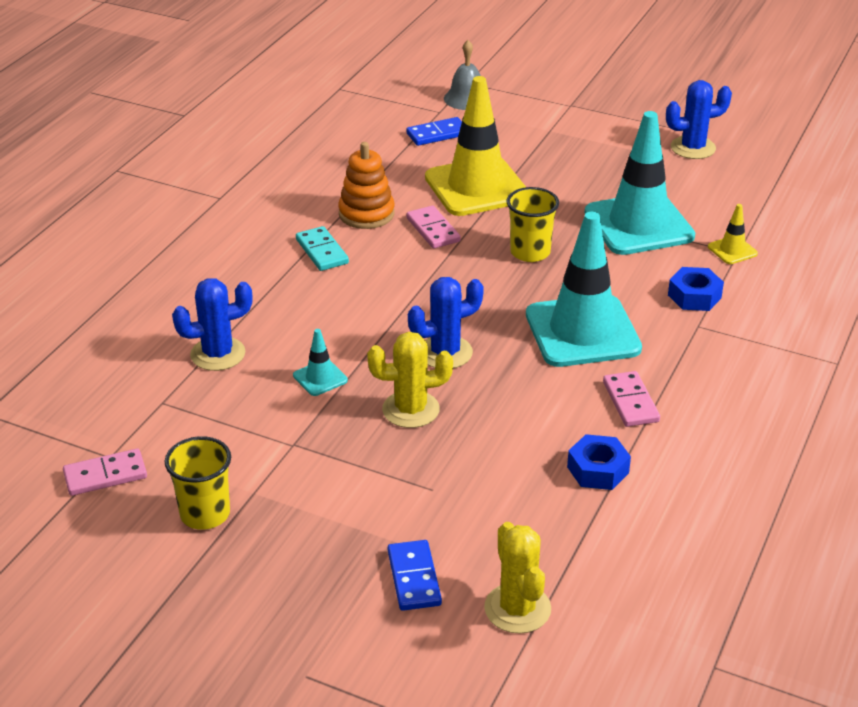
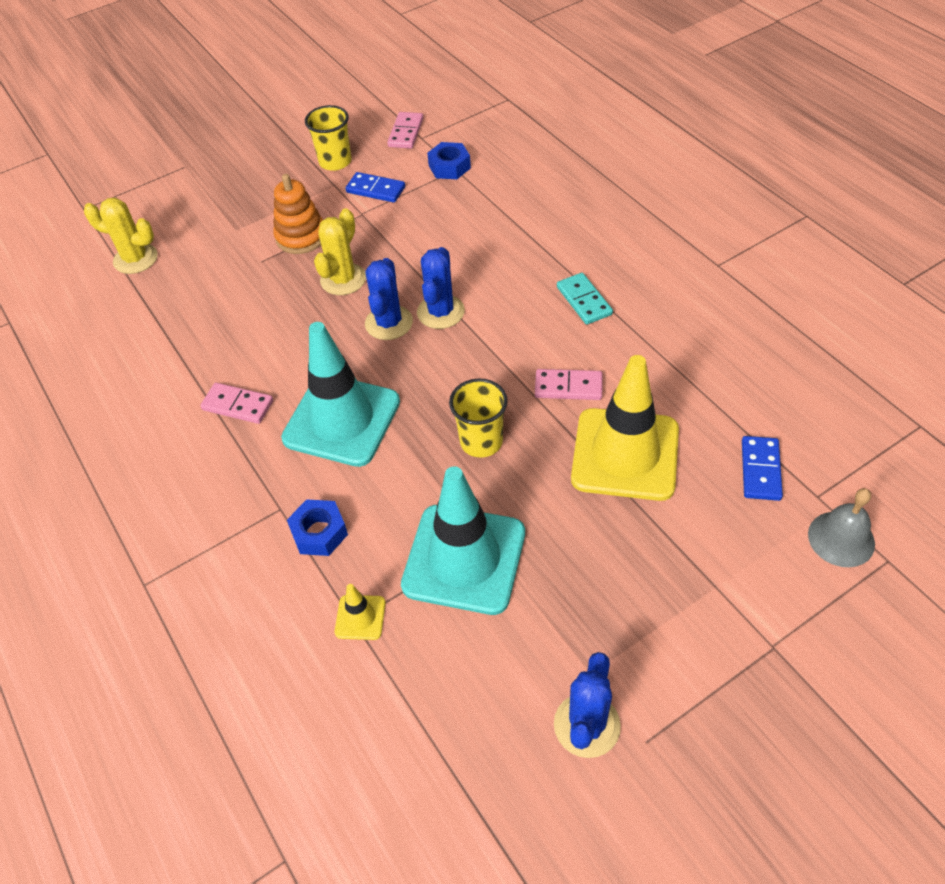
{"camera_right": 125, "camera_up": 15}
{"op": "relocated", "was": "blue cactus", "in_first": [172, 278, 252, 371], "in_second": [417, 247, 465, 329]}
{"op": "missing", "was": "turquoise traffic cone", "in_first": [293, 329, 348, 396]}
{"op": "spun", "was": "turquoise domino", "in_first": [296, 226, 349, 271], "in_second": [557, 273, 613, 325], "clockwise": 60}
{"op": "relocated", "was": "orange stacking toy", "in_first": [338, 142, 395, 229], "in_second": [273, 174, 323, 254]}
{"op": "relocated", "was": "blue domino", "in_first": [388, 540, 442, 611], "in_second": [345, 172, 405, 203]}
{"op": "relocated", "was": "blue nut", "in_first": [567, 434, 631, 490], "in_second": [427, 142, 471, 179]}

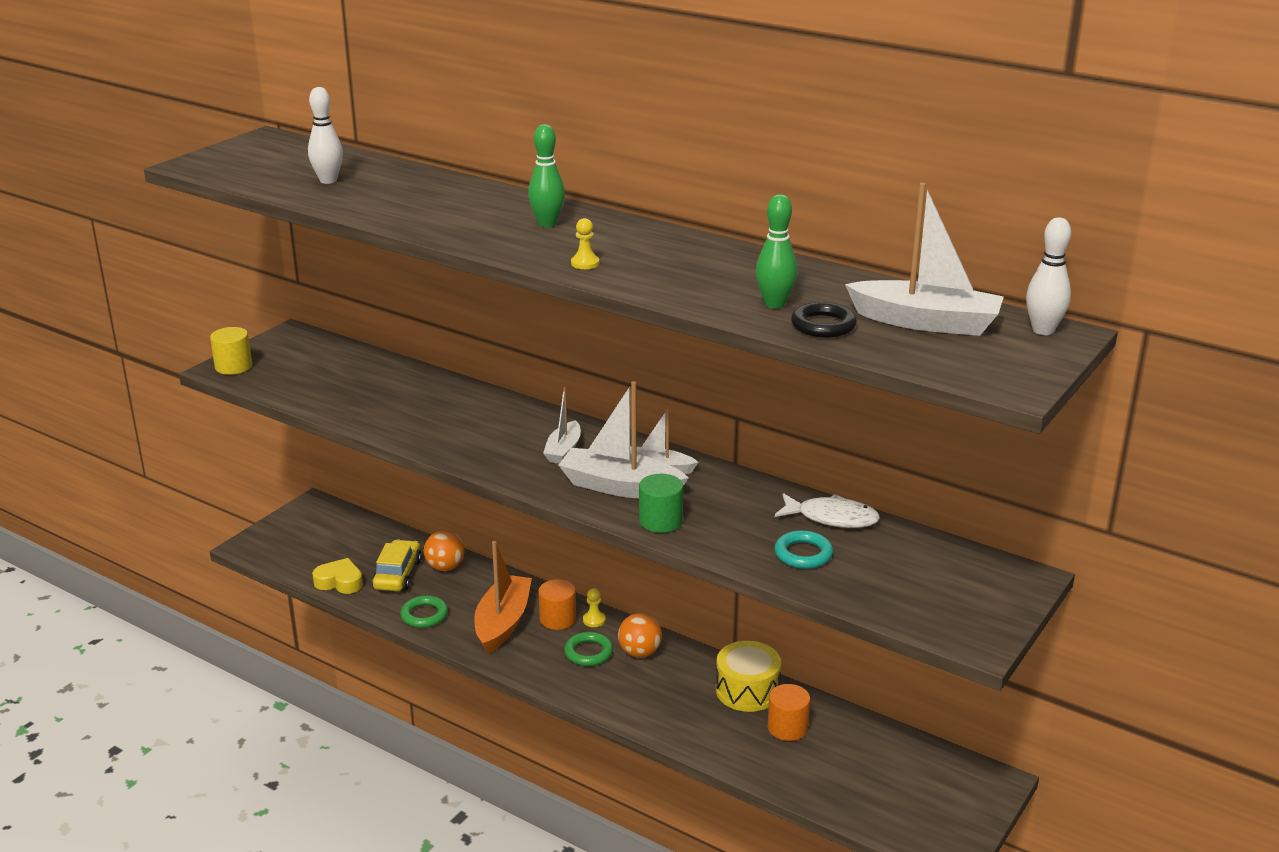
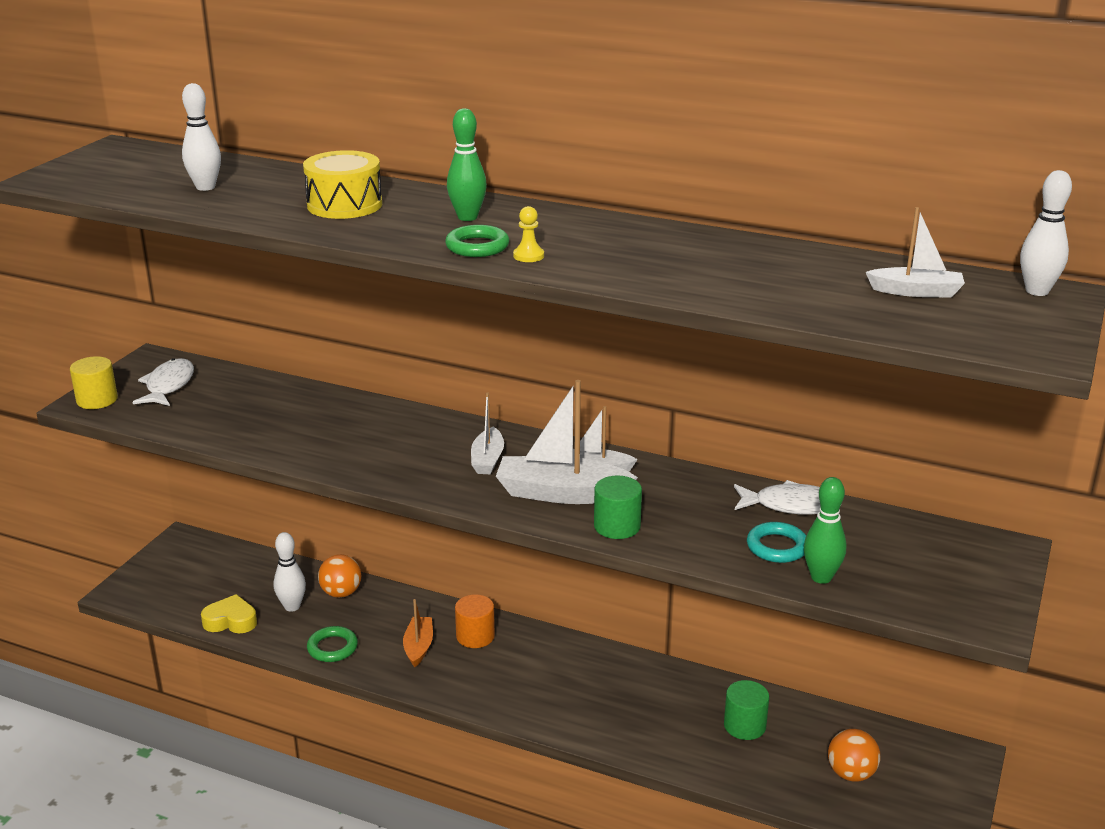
{"camera_right": -10, "camera_up": 0}
{"op": "exchanged", "was": "yellow car", "now": "white bowling pin", "in_first": [372, 539, 422, 591], "in_second": [274, 532, 306, 612]}
{"op": "size", "was": "orange boat", "in_first": [474, 541, 532, 654], "in_second": [403, 599, 433, 667], "ratio": 0.58}
{"op": "relocated", "was": "green ring", "in_first": [564, 632, 613, 666], "in_second": [445, 225, 509, 257]}
{"op": "missing", "was": "yellow pawn", "in_first": [583, 588, 605, 627]}
{"op": "relocated", "was": "orange ball", "in_first": [618, 613, 662, 658], "in_second": [828, 729, 880, 782]}
{"op": "relocated", "was": "yellow drum", "in_first": [716, 641, 781, 712], "in_second": [303, 150, 382, 219]}
{"op": "relocated", "was": "green bowling pin", "in_first": [756, 194, 797, 309], "in_second": [804, 477, 847, 584]}
{"op": "colour", "was": "orange cylinder", "now": "green cylinder", "in_first": [767, 684, 810, 741], "in_second": [724, 680, 769, 740]}
{"op": "missing", "was": "black ring", "in_first": [791, 302, 857, 338]}
{"op": "size", "was": "white boat", "in_first": [845, 183, 1004, 336], "in_second": [866, 207, 965, 298], "ratio": 0.58}
{"op": "appeared", "now": "white fish", "in_second": [133, 358, 194, 406]}

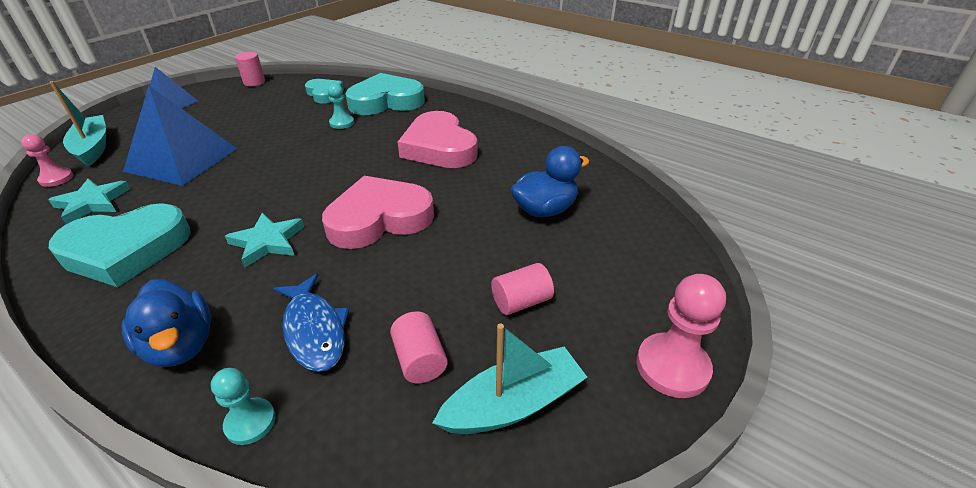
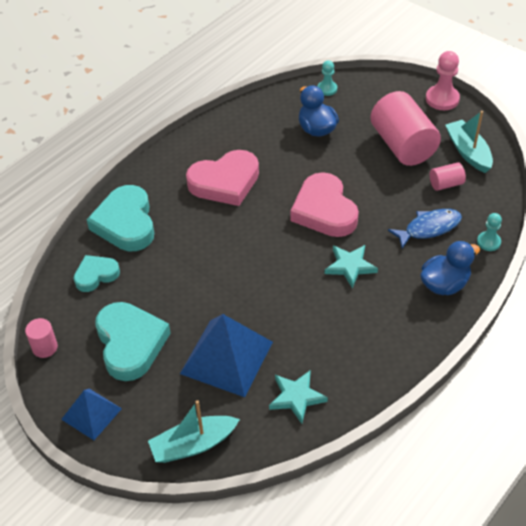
{"camera_right": -85, "camera_up": 10}
{"op": "missing", "was": "pink pawn", "in_first": [21, 134, 73, 187]}
{"op": "relocated", "was": "turquoise heart", "in_first": [49, 203, 191, 287], "in_second": [95, 302, 171, 381]}
{"op": "relocated", "was": "turquoise pawn", "in_first": [328, 83, 354, 129], "in_second": [317, 60, 337, 96]}
{"op": "size", "was": "pink cylinder", "in_first": [491, 263, 554, 315], "in_second": [370, 91, 441, 166], "ratio": 2.18}

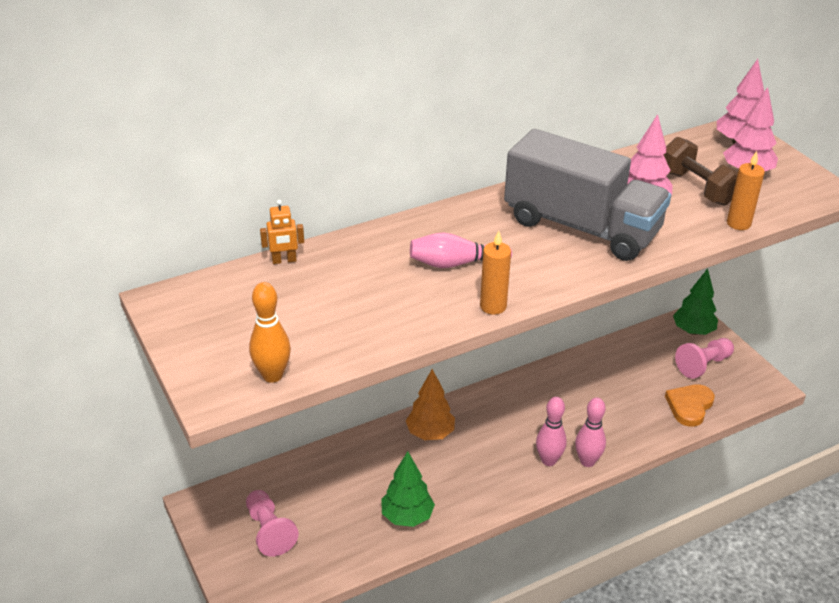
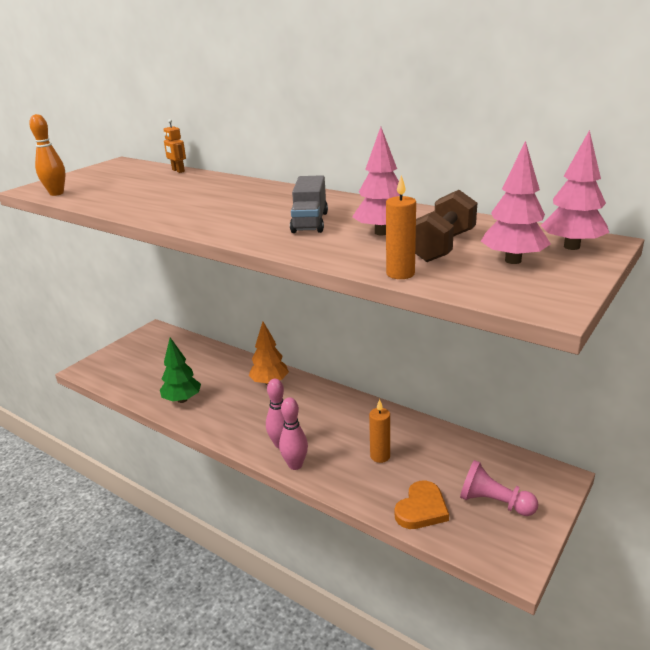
{"camera_right": 65, "camera_up": -10}
{"op": "missing", "was": "pink pawn", "in_first": [246, 490, 299, 557]}
{"op": "missing", "was": "pink bowling pin", "in_first": [410, 232, 512, 268]}
{"op": "relocated", "was": "orange candle", "in_first": [480, 230, 511, 315], "in_second": [369, 399, 390, 463]}
{"op": "size", "was": "grey truck", "in_first": [504, 129, 671, 261], "in_second": [290, 175, 328, 233], "ratio": 0.51}
{"op": "spun", "was": "orange heart", "in_first": [665, 384, 715, 427], "in_second": [395, 481, 449, 529], "clockwise": 120}
{"op": "missing", "was": "green tree", "in_first": [673, 268, 718, 335]}

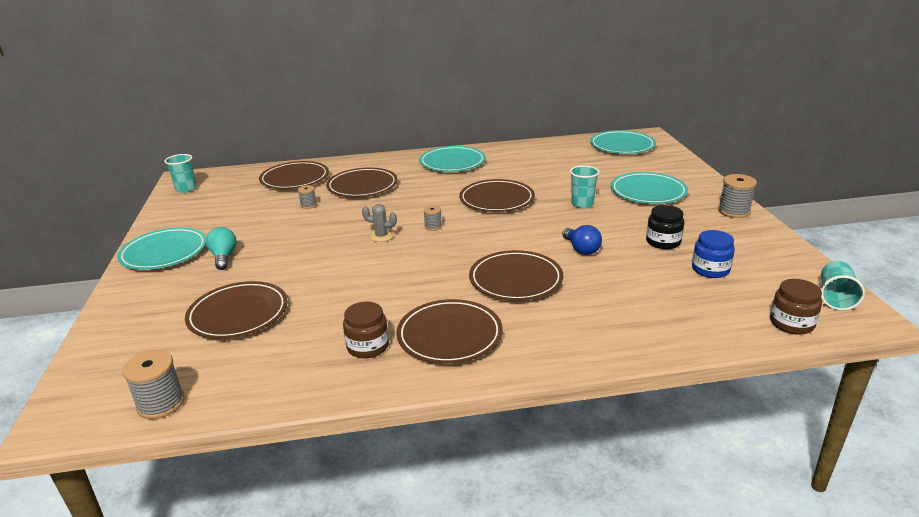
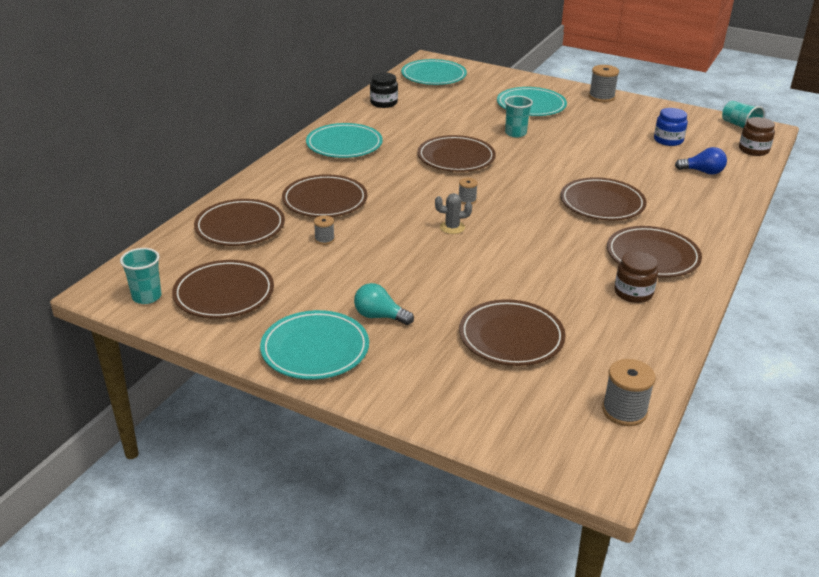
{"camera_right": -55, "camera_up": 5}
{"op": "spun", "was": "grey cactus", "in_first": [362, 204, 397, 242], "in_second": [435, 193, 472, 234], "clockwise": 45}
{"op": "relocated", "was": "blue light bulb", "in_first": [562, 225, 602, 255], "in_second": [675, 147, 727, 175]}
{"op": "relocated", "was": "black jar", "in_first": [646, 205, 684, 249], "in_second": [370, 72, 398, 108]}
{"op": "appeared", "now": "brown plate", "in_second": [172, 260, 274, 319]}

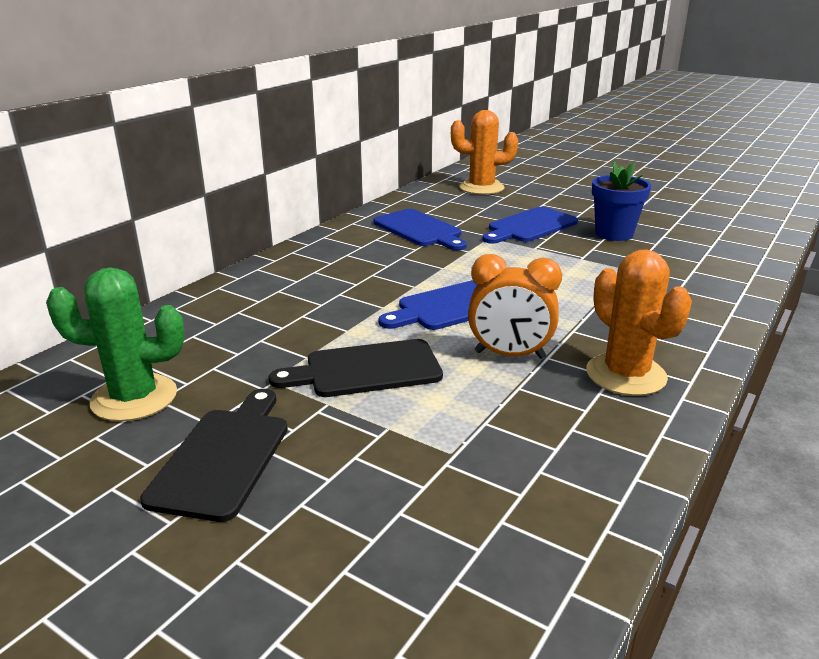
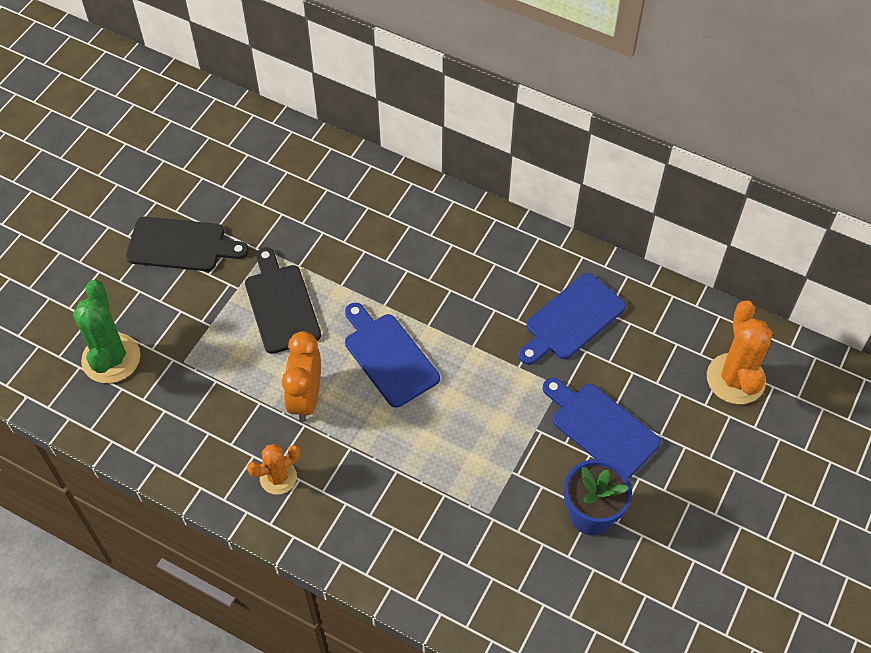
{"camera_right": 85, "camera_up": 30}
{"op": "relocated", "was": "green cactus", "in_first": [46, 267, 185, 421], "in_second": [73, 280, 140, 383]}
{"op": "size", "was": "orange cactus", "in_first": [586, 250, 692, 396], "in_second": [247, 444, 300, 495], "ratio": 0.6}

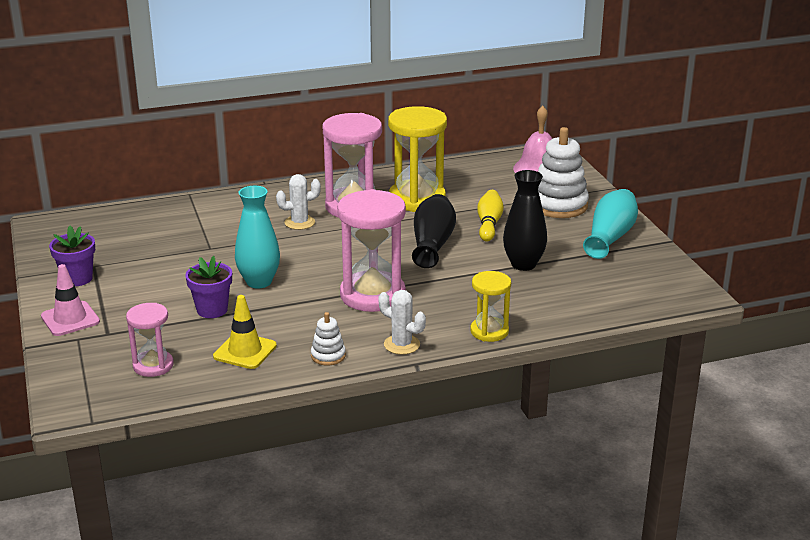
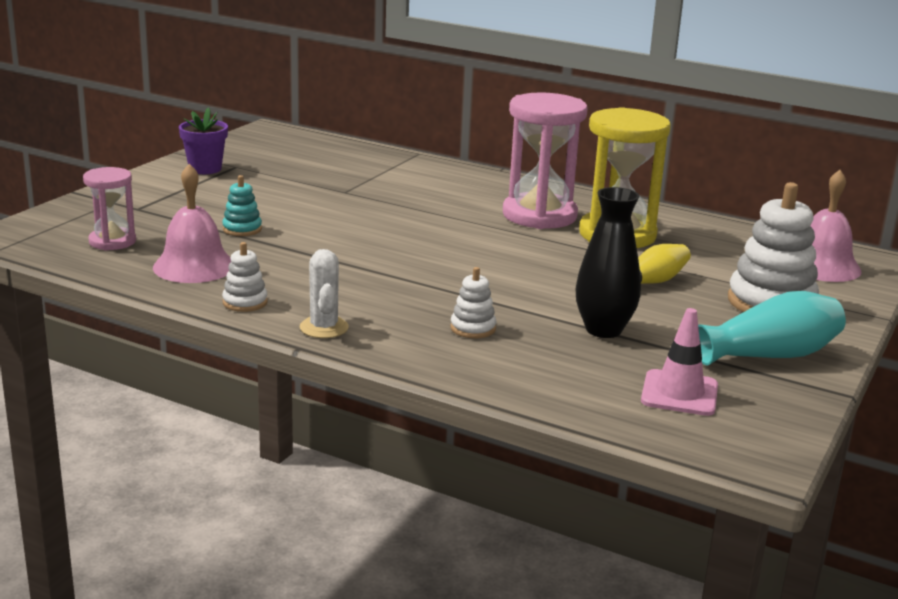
{"camera_right": 45, "camera_up": -5}
{"op": "relocated", "was": "pink traffic cone", "in_first": [41, 264, 100, 336], "in_second": [641, 308, 718, 416]}
{"op": "exchanged", "was": "purple flower pot", "now": "turquoise stacking toy", "in_first": [185, 256, 232, 318], "in_second": [222, 175, 262, 236]}
{"op": "exchanged", "was": "yellow traffic cone", "now": "pink bell", "in_first": [213, 295, 277, 369], "in_second": [153, 164, 231, 283]}
{"op": "missing", "was": "turquoise vase", "in_first": [235, 186, 280, 288]}
{"op": "missing", "was": "white cactus", "in_first": [276, 174, 321, 230]}
{"op": "missing", "was": "pink hourglass", "in_first": [337, 189, 406, 312]}
{"op": "missing", "was": "black vase", "in_first": [412, 194, 456, 268]}
{"op": "missing", "was": "yellow hourglass", "in_first": [470, 271, 511, 342]}
{"op": "appeared", "now": "white stacking toy", "in_second": [450, 267, 496, 338]}

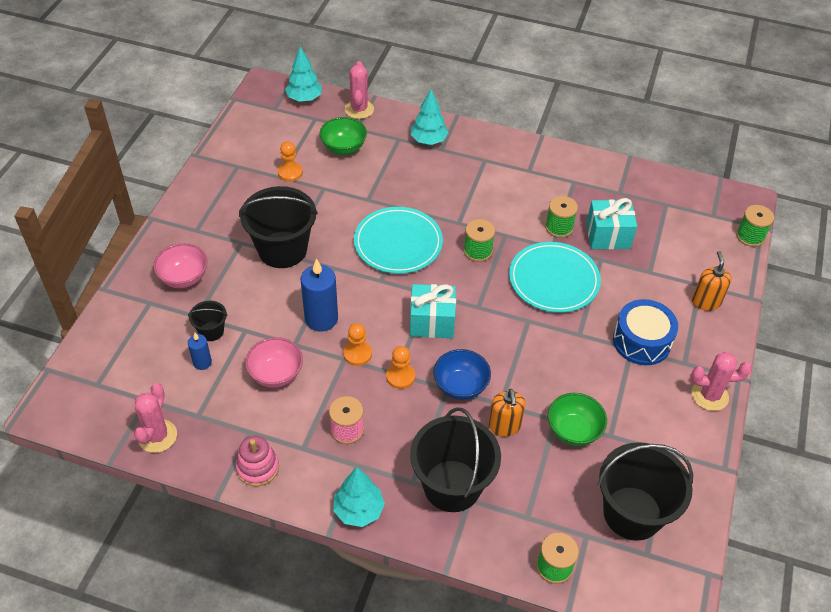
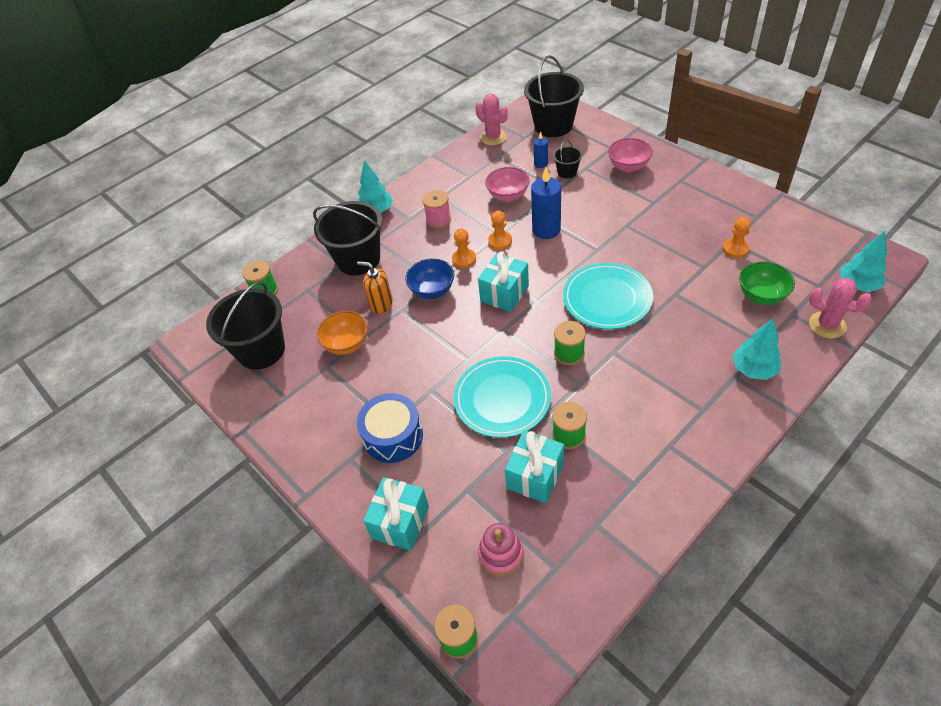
{"camera_right": 125, "camera_up": 0}
{"op": "relocated", "was": "pink stacking toy", "in_first": [235, 436, 279, 486], "in_second": [478, 523, 524, 576]}
{"op": "relocated", "was": "black bucket", "in_first": [239, 186, 318, 268], "in_second": [524, 55, 584, 137]}
{"op": "colour", "was": "green bowl", "now": "orange bowl", "in_first": [548, 393, 607, 446], "in_second": [316, 311, 368, 355]}
{"op": "missing", "was": "pink cactus", "in_first": [691, 352, 752, 411]}
{"op": "exchanged", "was": "orange soap dispenser", "now": "turquoise gift", "in_first": [692, 251, 732, 311], "in_second": [363, 477, 429, 551]}

